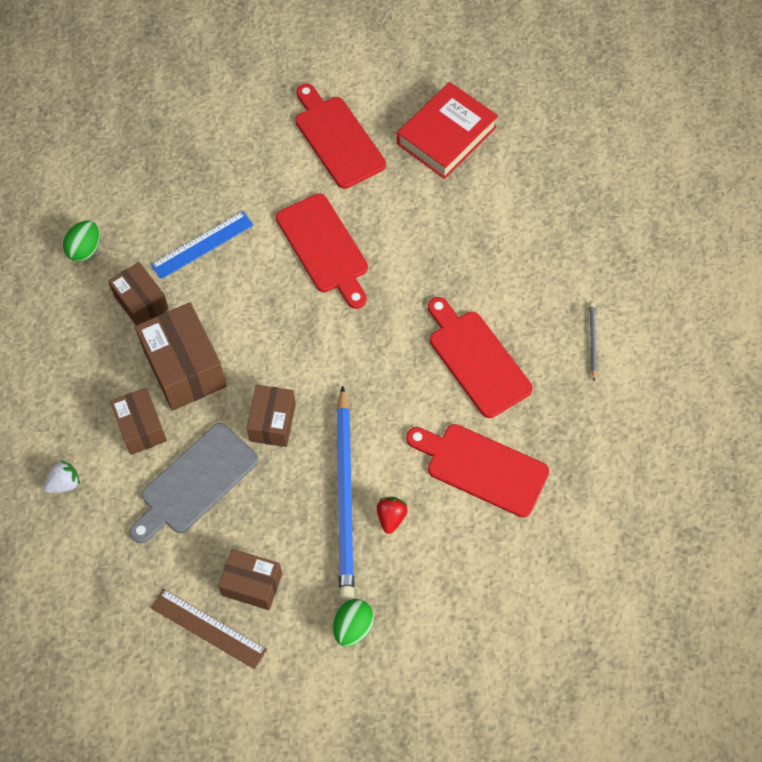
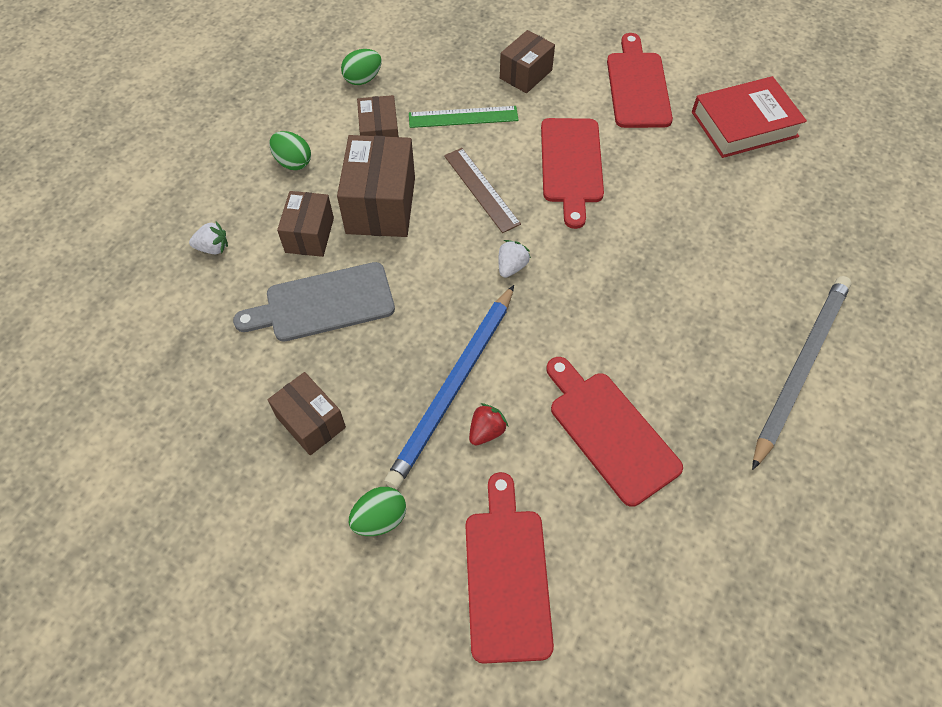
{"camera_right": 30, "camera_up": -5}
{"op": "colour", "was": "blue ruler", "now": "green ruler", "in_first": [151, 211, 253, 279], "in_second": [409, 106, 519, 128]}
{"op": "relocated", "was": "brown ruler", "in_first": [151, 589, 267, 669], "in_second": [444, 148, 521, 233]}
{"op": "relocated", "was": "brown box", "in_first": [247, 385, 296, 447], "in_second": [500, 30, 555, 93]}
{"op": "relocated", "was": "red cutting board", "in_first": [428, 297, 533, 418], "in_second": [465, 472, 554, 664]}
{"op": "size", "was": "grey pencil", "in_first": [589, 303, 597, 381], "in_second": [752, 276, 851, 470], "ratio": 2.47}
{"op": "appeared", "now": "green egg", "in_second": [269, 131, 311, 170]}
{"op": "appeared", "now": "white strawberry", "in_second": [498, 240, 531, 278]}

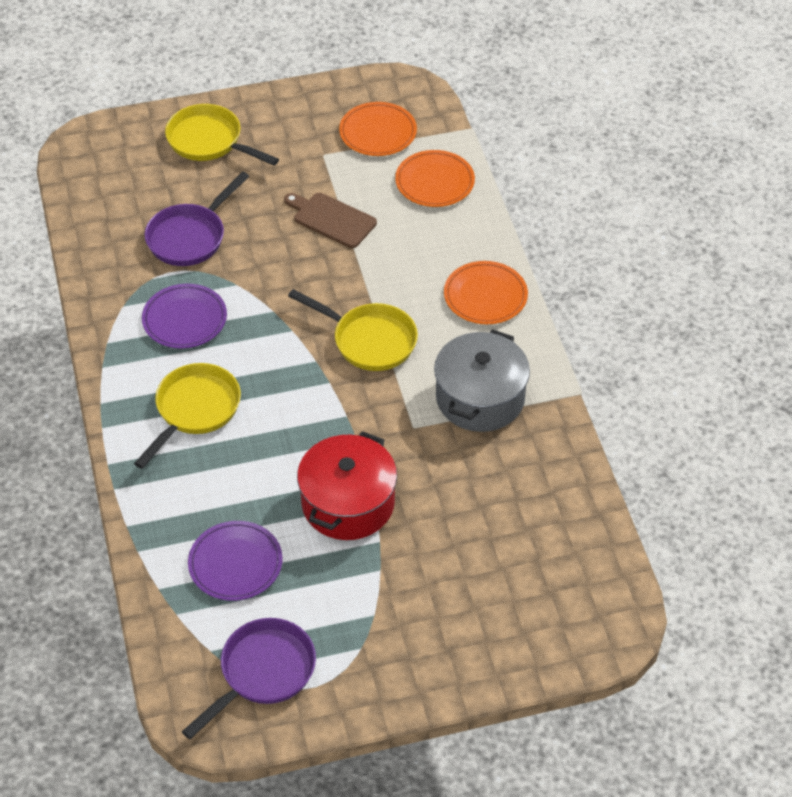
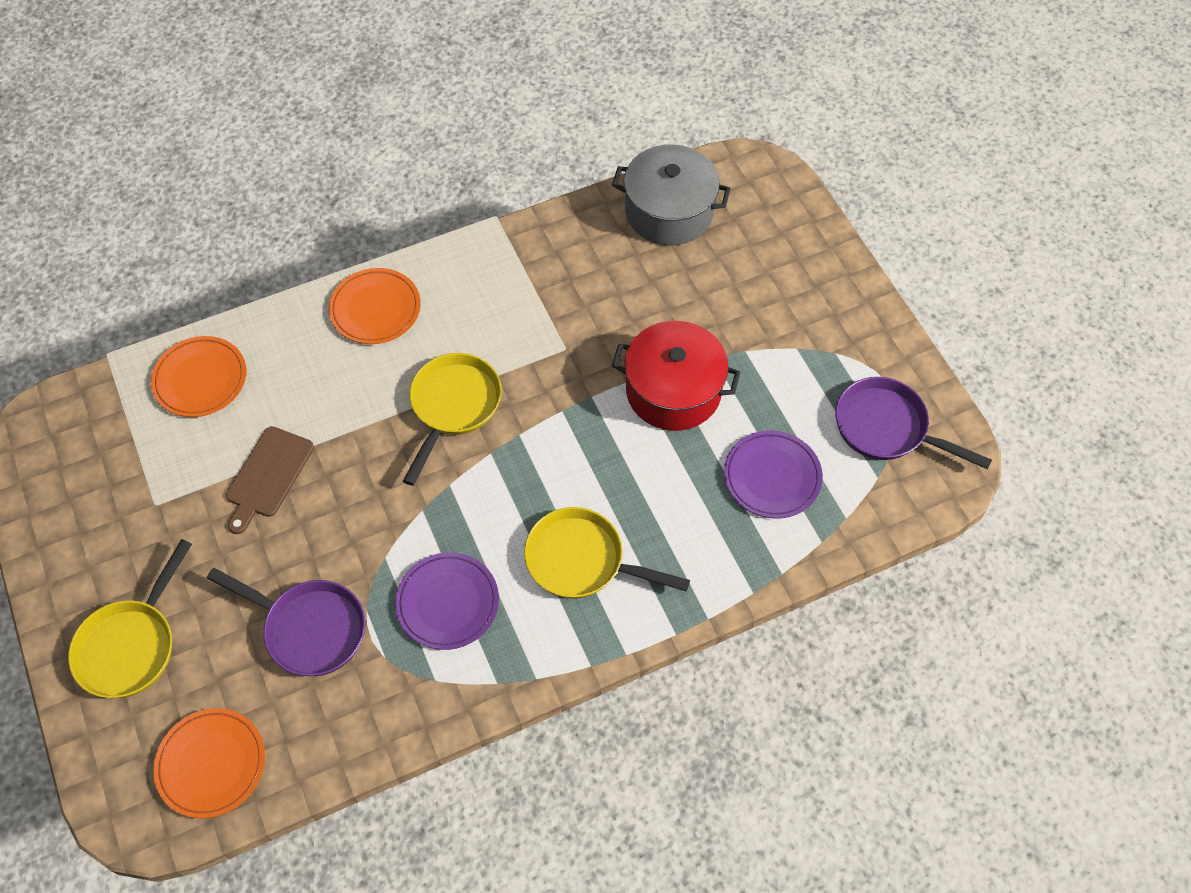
{"camera_right": -100, "camera_up": 10}
{"op": "relocated", "was": "orange plate", "in_first": [339, 102, 417, 156], "in_second": [153, 708, 265, 818]}
{"op": "relocated", "was": "grey pot", "in_first": [434, 329, 530, 432], "in_second": [612, 144, 731, 246]}

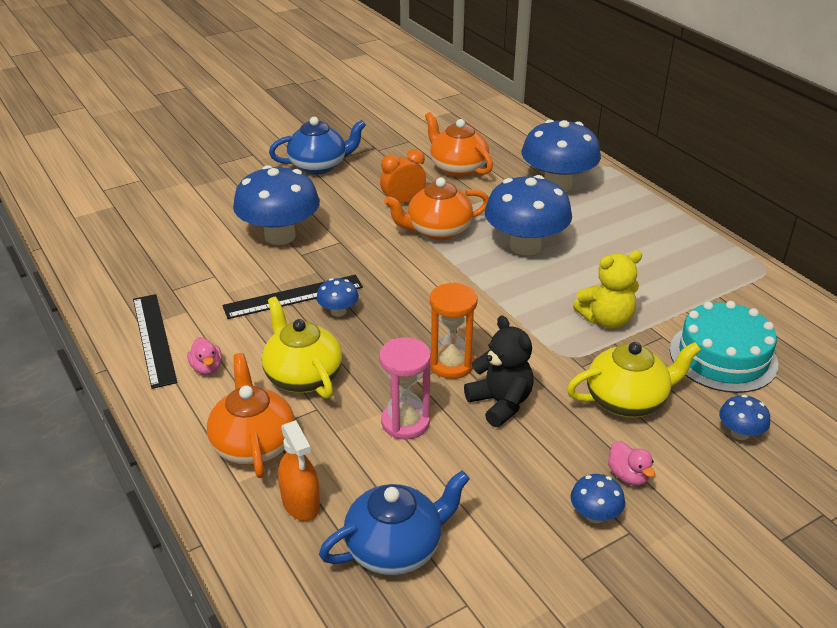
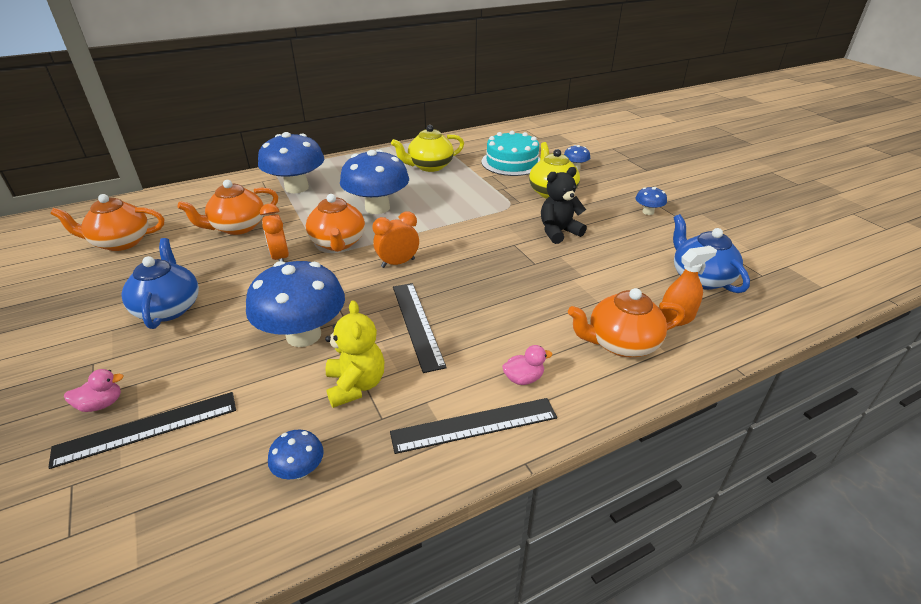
{"camera_right": -85, "camera_up": 0}
{"op": "relocated", "was": "yellow teapot", "in_first": [262, 297, 343, 399], "in_second": [391, 125, 464, 172]}
{"op": "relocated", "was": "blue mushroom", "in_first": [316, 278, 359, 317], "in_second": [268, 430, 324, 479]}
{"op": "missing", "was": "pink hourglass", "in_first": [379, 337, 431, 440]}
{"op": "missing", "was": "orange hourglass", "in_first": [430, 282, 478, 379]}
{"op": "relocated", "was": "yellow teddy bear", "in_first": [573, 250, 642, 329], "in_second": [325, 300, 384, 408]}
{"op": "relocated", "was": "pink duck", "in_first": [608, 441, 655, 486], "in_second": [64, 369, 124, 412]}
{"op": "appeared", "now": "black ruler", "in_second": [48, 392, 236, 469]}
{"op": "appeared", "now": "orange teapot", "in_second": [51, 194, 164, 251]}
{"op": "appeared", "now": "orange clock", "in_second": [372, 211, 419, 268]}

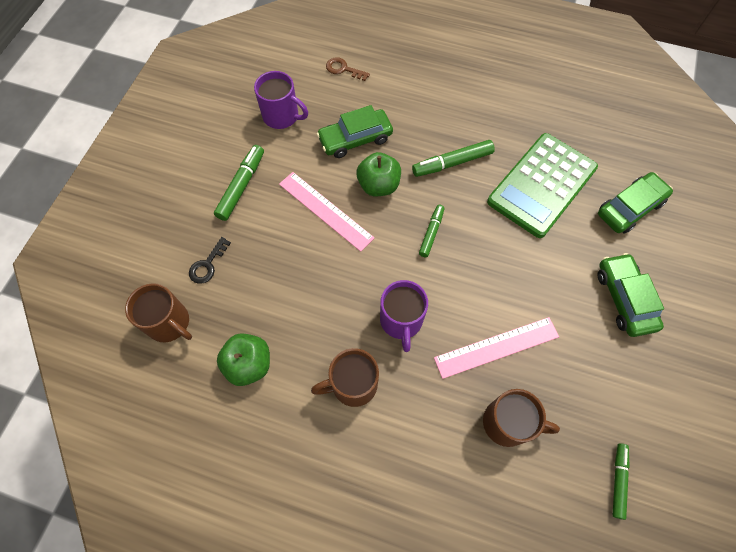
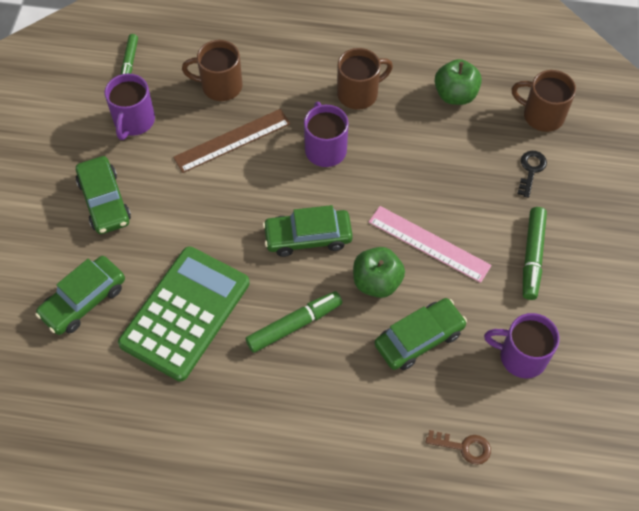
{"camera_right": 170, "camera_up": -5}
{"op": "exchanged", "was": "green marker", "now": "green car", "in_first": [419, 205, 445, 257], "in_second": [263, 205, 353, 257]}
{"op": "colour", "was": "pink ruler", "now": "brown ruler", "in_first": [434, 317, 559, 379], "in_second": [173, 109, 290, 173]}
{"op": "appeared", "now": "purple mug", "in_second": [105, 74, 155, 140]}

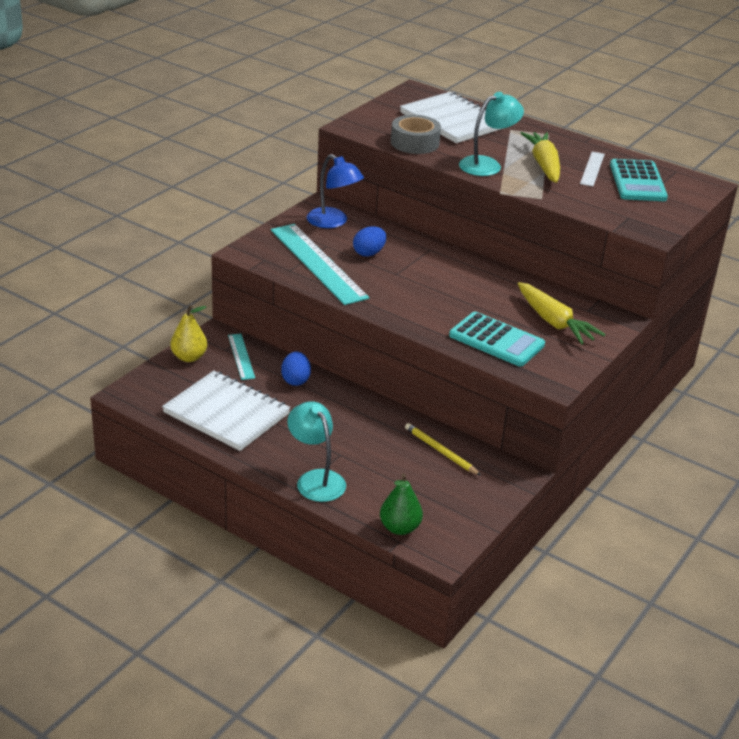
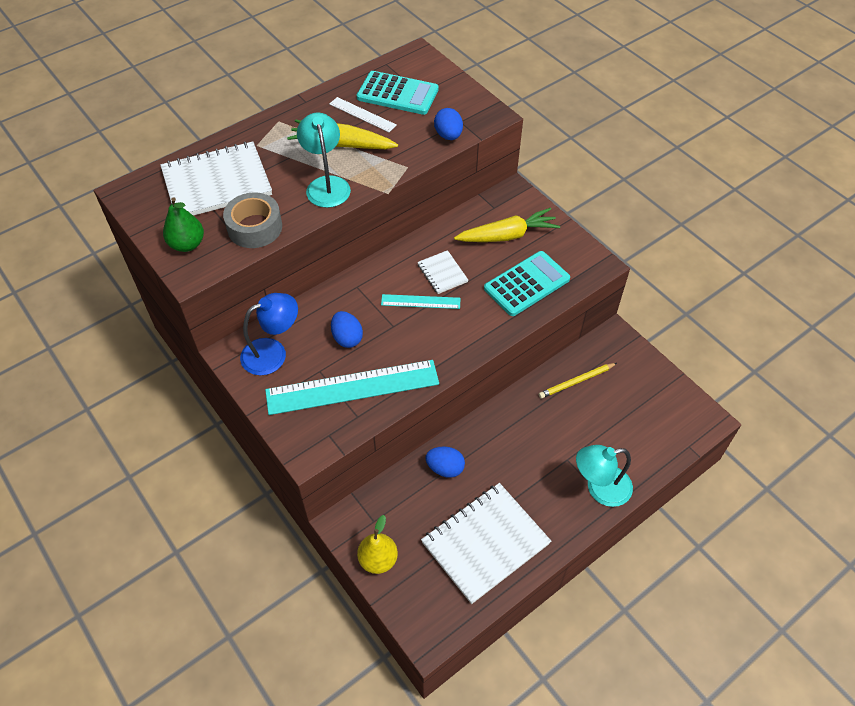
{"camera_right": -70, "camera_up": 20}
{"op": "relocated", "was": "turquoise ruler", "in_first": [228, 334, 255, 380], "in_second": [381, 294, 461, 309]}
{"op": "relocated", "was": "green pear", "in_first": [380, 474, 423, 535], "in_second": [163, 197, 204, 252]}
{"op": "appeared", "now": "white notebook", "in_second": [417, 250, 468, 294]}
{"op": "appeared", "now": "blue egg", "in_second": [434, 108, 463, 140]}

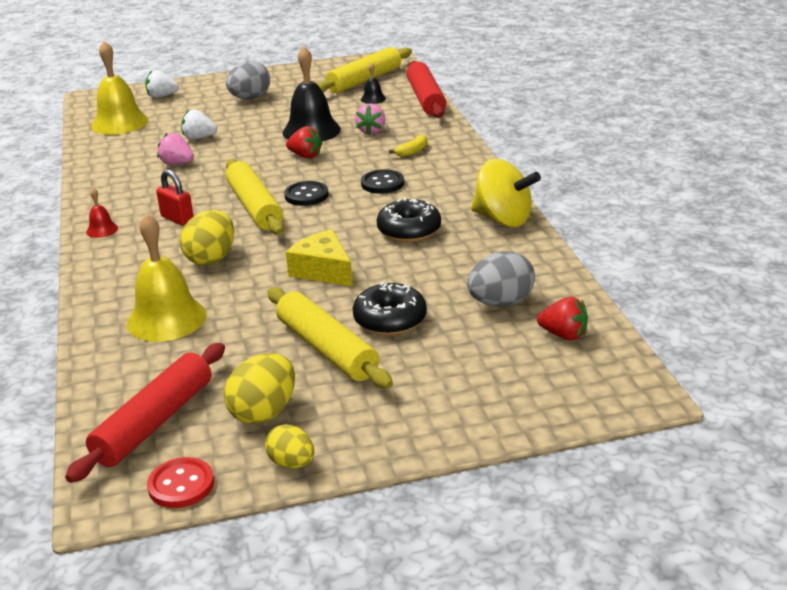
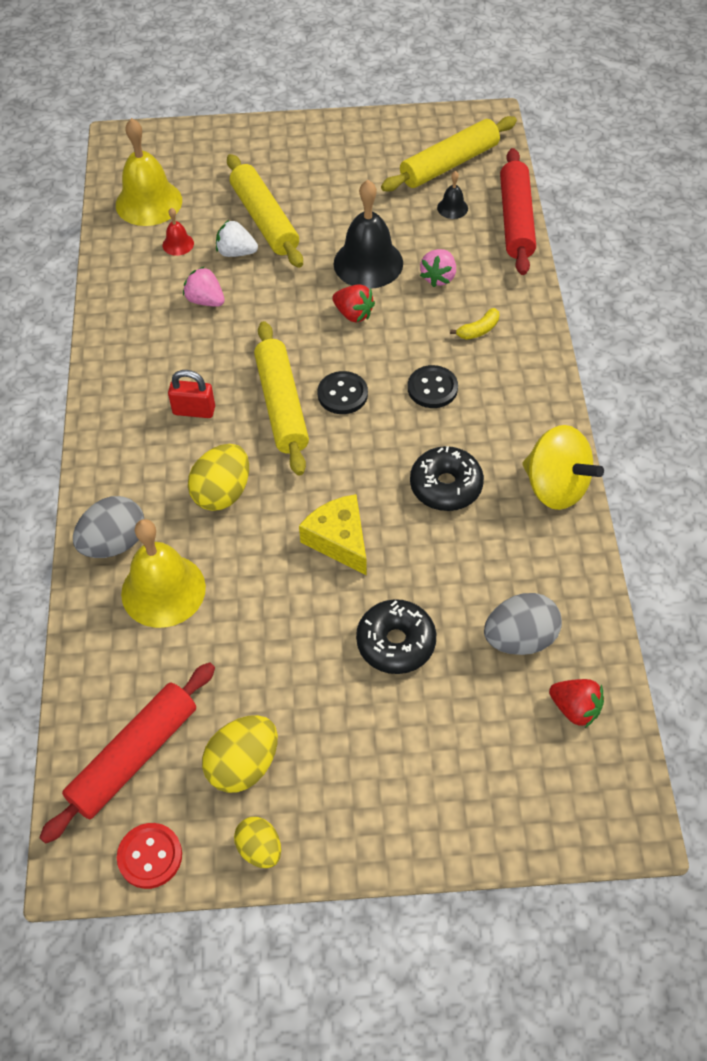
{"camera_right": 10, "camera_up": 25}
{"op": "relocated", "was": "red bell", "in_first": [86, 188, 118, 238], "in_second": [163, 208, 194, 256]}
{"op": "missing", "was": "white strawberry", "in_first": [145, 70, 179, 98]}
{"op": "spun", "was": "red padlock", "in_first": [156, 169, 194, 226], "in_second": [168, 370, 215, 418], "clockwise": -45}
{"op": "relocated", "was": "grey egg", "in_first": [226, 61, 270, 99], "in_second": [73, 496, 144, 558]}
{"op": "relocated", "was": "yellow rolling pin", "in_first": [267, 287, 393, 389], "in_second": [227, 154, 303, 268]}

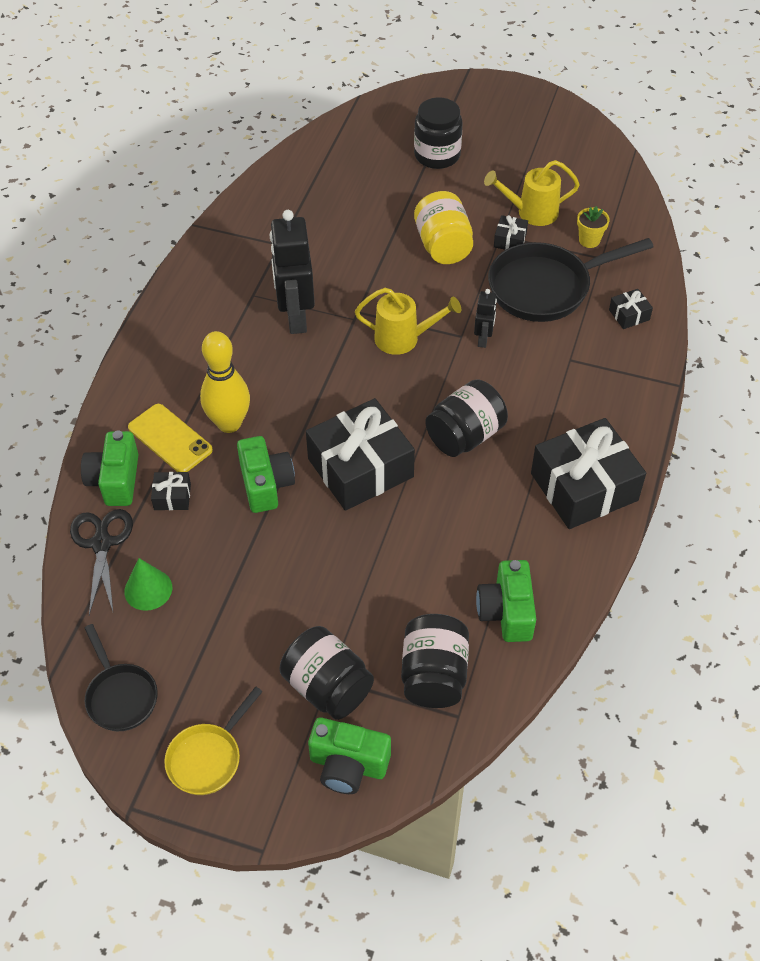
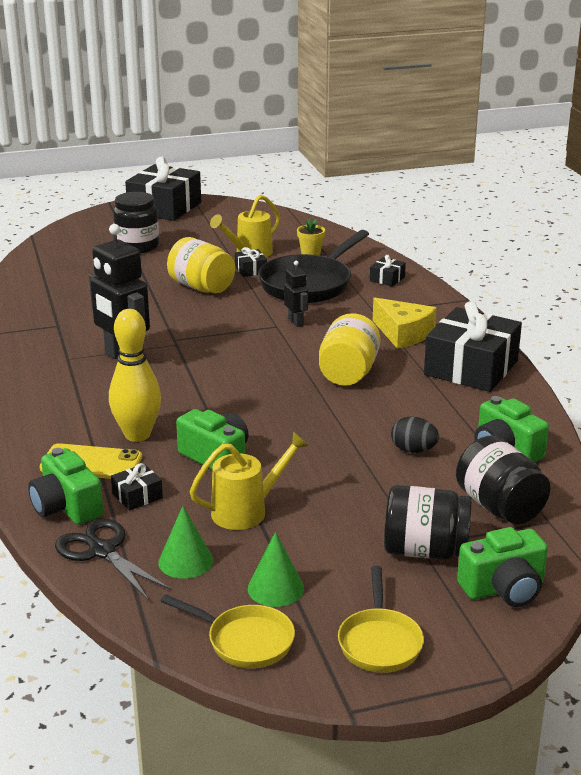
{"camera_right": -35, "camera_up": -25}
{"op": "colour", "was": "black pan", "now": "yellow pan", "in_first": [84, 624, 158, 731], "in_second": [161, 594, 295, 668]}
{"op": "relocated", "was": "black gift", "in_first": [306, 398, 415, 511], "in_second": [125, 157, 201, 221]}
{"op": "relocated", "was": "yellow watering can", "in_first": [355, 288, 461, 355], "in_second": [190, 431, 309, 530]}
{"op": "colour", "was": "black jar", "now": "yellow jar", "in_first": [425, 379, 508, 457], "in_second": [319, 313, 381, 386]}
{"op": "appeared", "now": "green cone", "in_second": [248, 532, 304, 607]}
{"op": "appeared", "now": "yellow cheese", "in_second": [373, 298, 436, 349]}
{"op": "appeared", "now": "black egg", "in_second": [391, 416, 439, 453]}

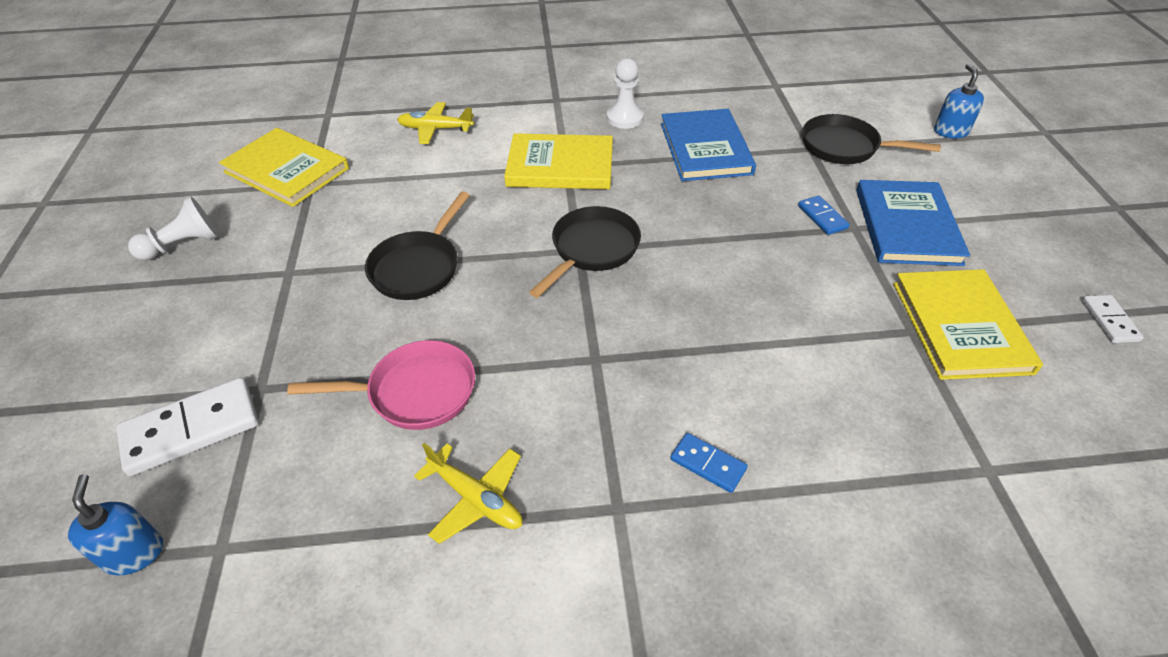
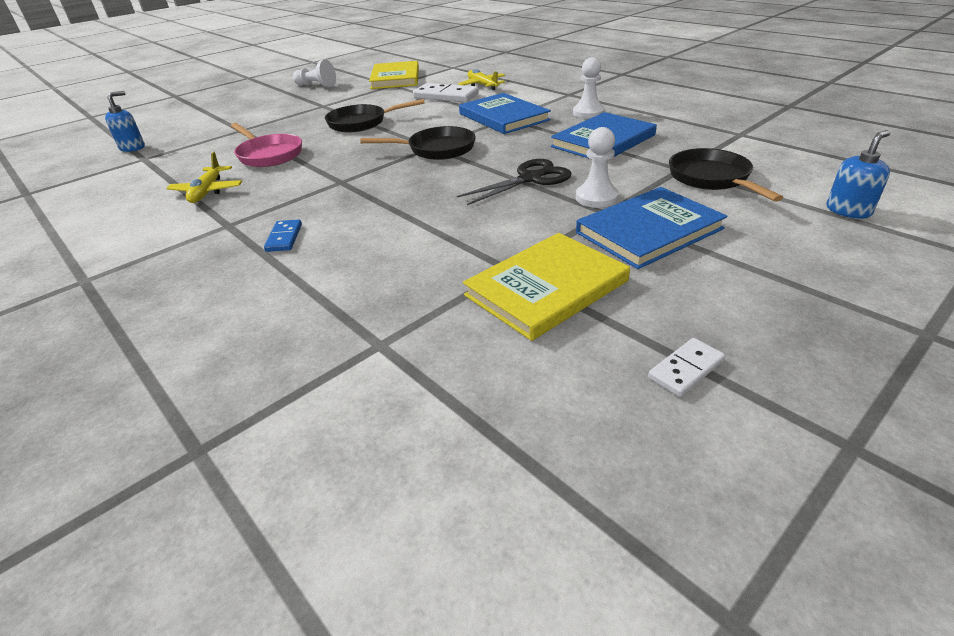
{"camera_right": 55, "camera_up": -10}
{"op": "relocated", "was": "white domino", "in_first": [116, 378, 258, 476], "in_second": [413, 83, 479, 103]}
{"op": "colour", "was": "yellow book", "now": "blue book", "in_first": [504, 133, 613, 189], "in_second": [459, 93, 551, 134]}
{"op": "exchanged", "was": "blue domino", "now": "white pawn", "in_first": [798, 195, 850, 235], "in_second": [576, 127, 619, 208]}
{"op": "appeared", "now": "black scissors", "in_second": [457, 159, 572, 205]}

